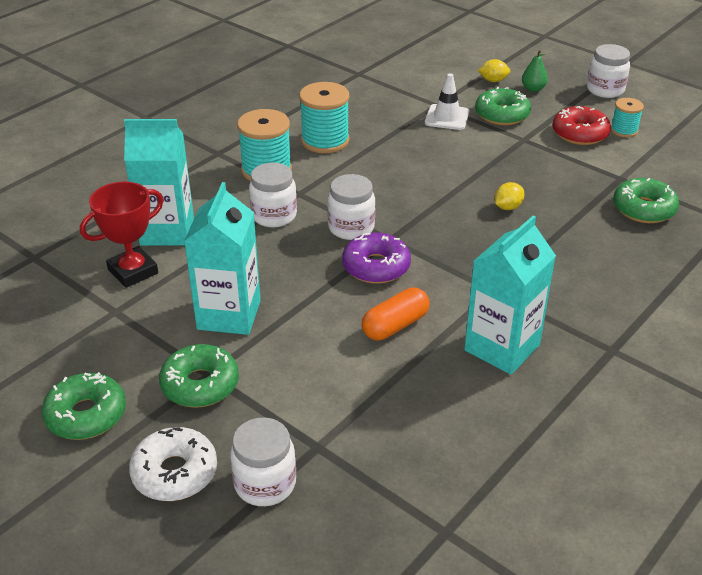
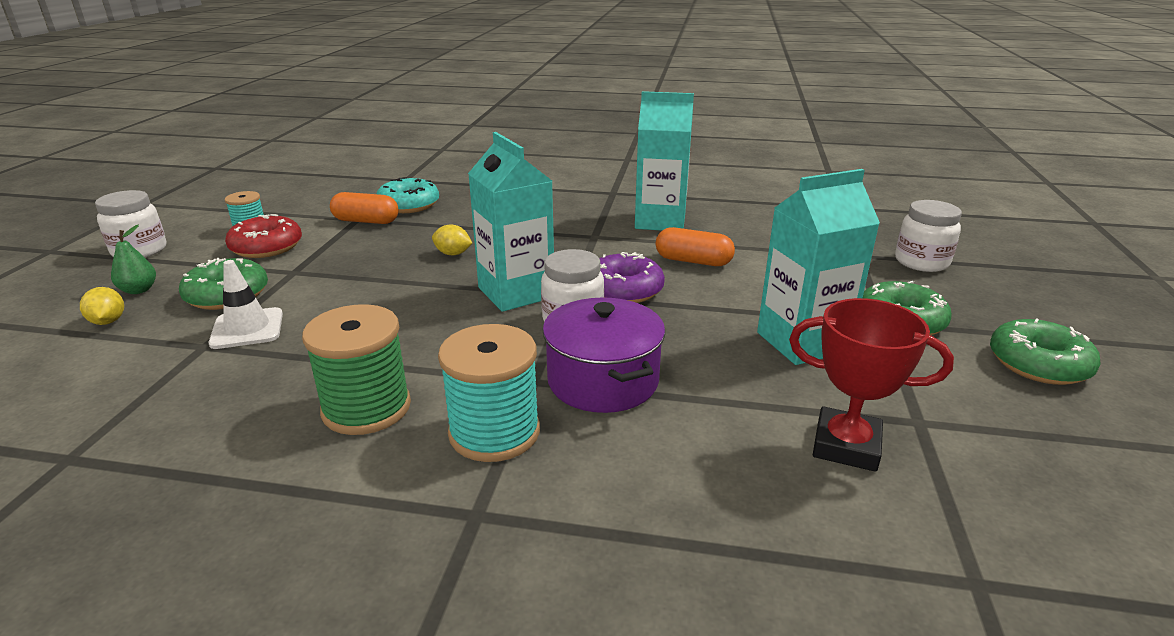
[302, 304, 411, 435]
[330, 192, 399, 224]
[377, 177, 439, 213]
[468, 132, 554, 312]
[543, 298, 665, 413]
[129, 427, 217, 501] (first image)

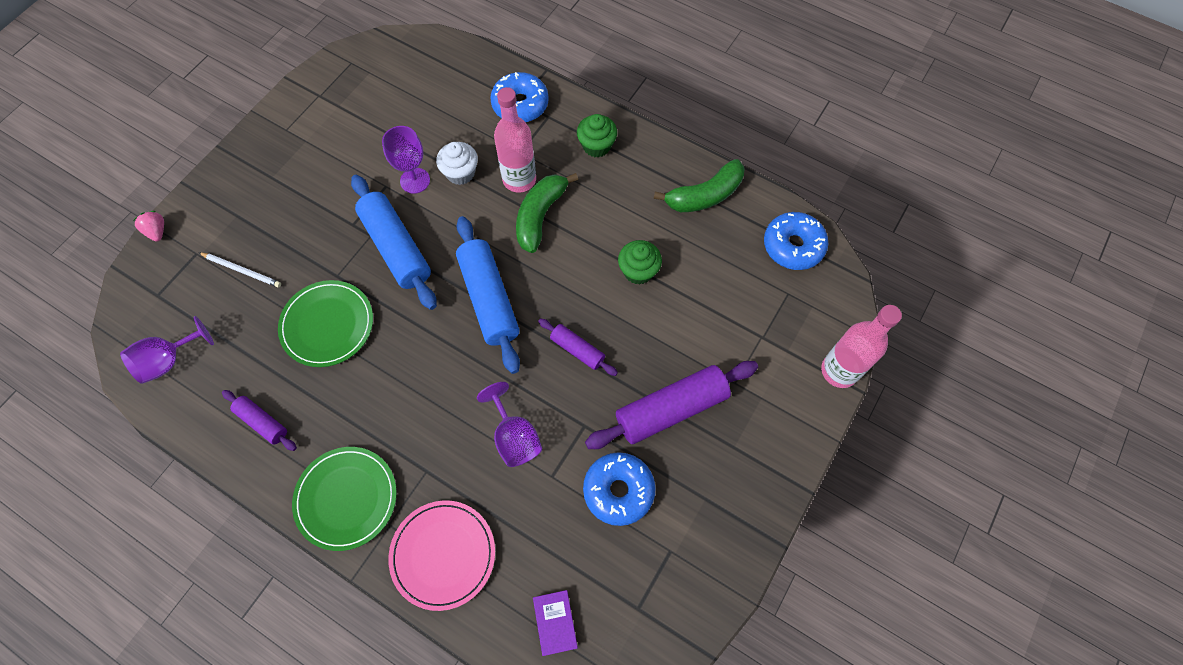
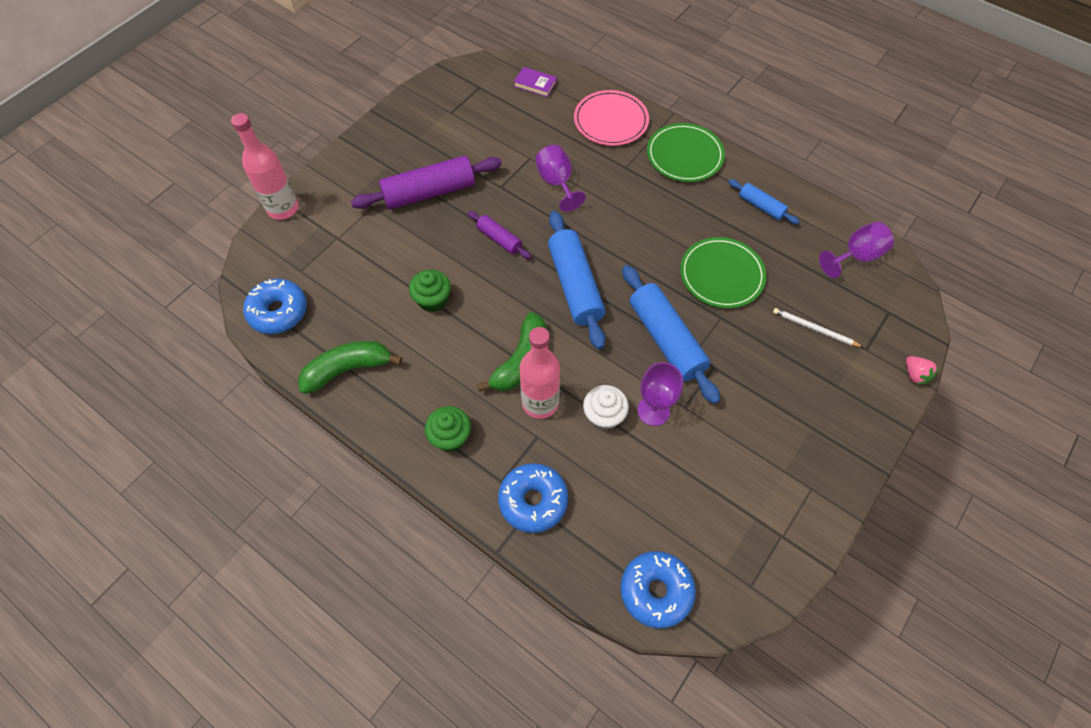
[514, 67, 557, 97]
[621, 551, 696, 629]
[728, 179, 800, 224]

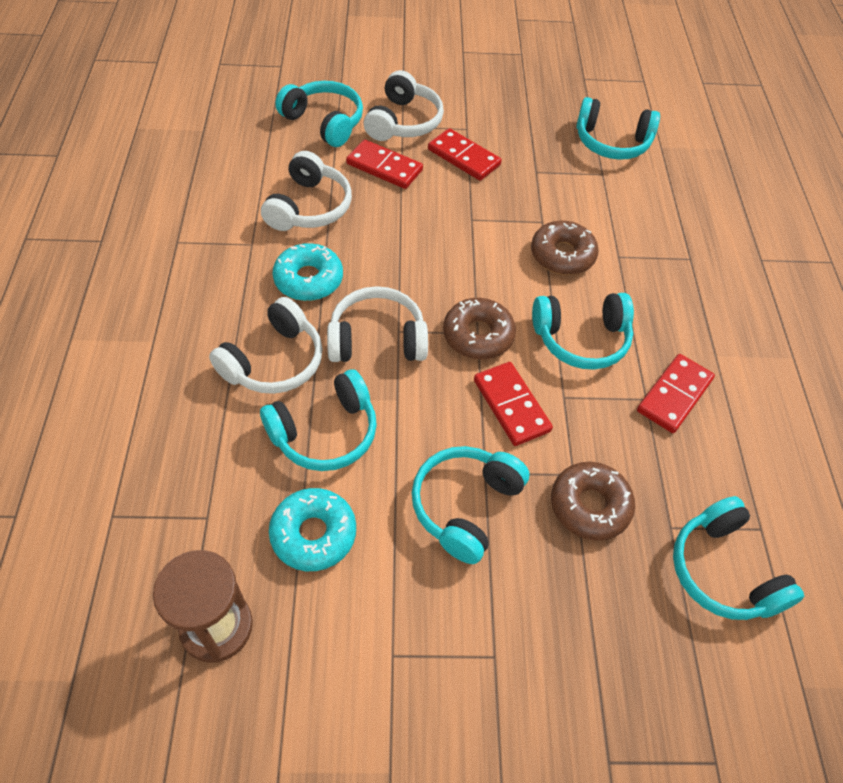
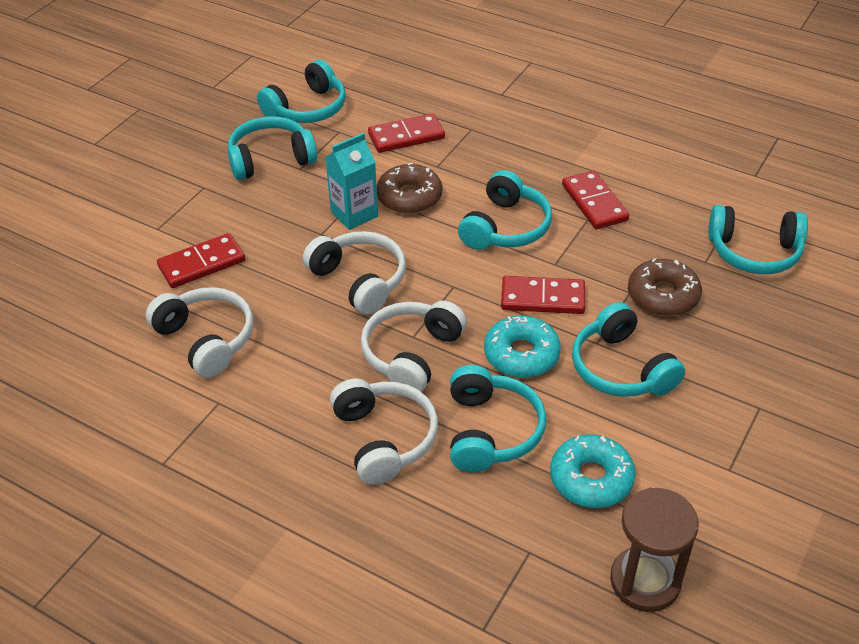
[228, 116, 317, 180]
[303, 231, 406, 315]
[325, 133, 378, 230]
[368, 113, 445, 153]
[484, 316, 561, 378]
[443, 298, 516, 359] (first image)

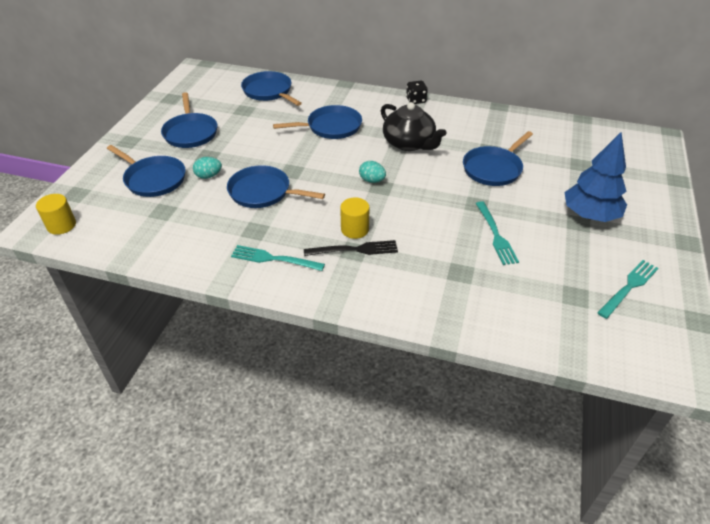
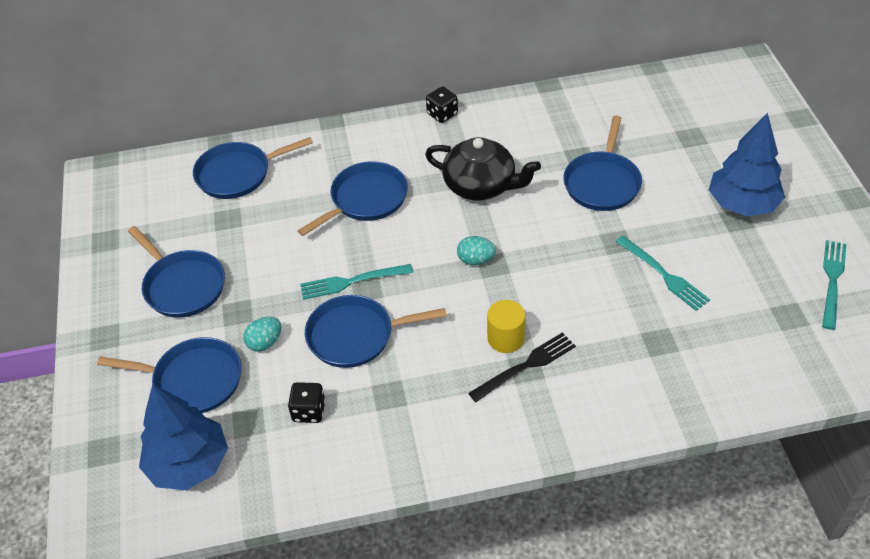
[139, 384, 228, 490]
[193, 137, 313, 199]
[288, 382, 325, 423]
[300, 264, 413, 300]
[36, 194, 76, 235] (first image)

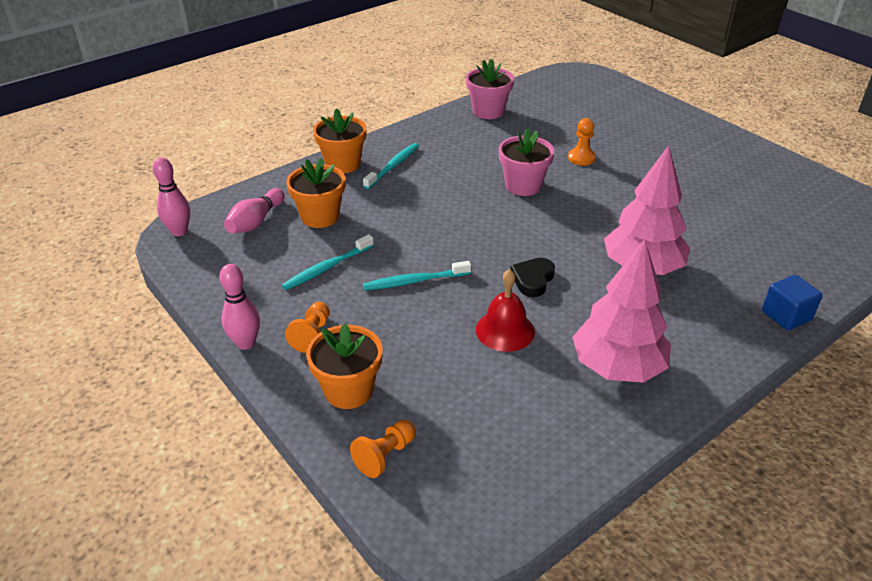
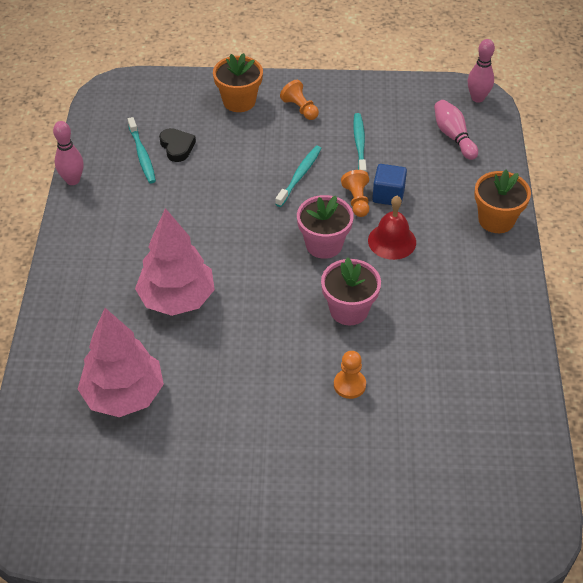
[53, 121, 84, 185]
[78, 308, 164, 417]
[128, 117, 156, 183]
[159, 128, 196, 162]
[297, 195, 354, 259]
[341, 170, 369, 217]
[368, 196, 416, 260]
[372, 164, 407, 205]
[286, 158, 345, 228] (first image)

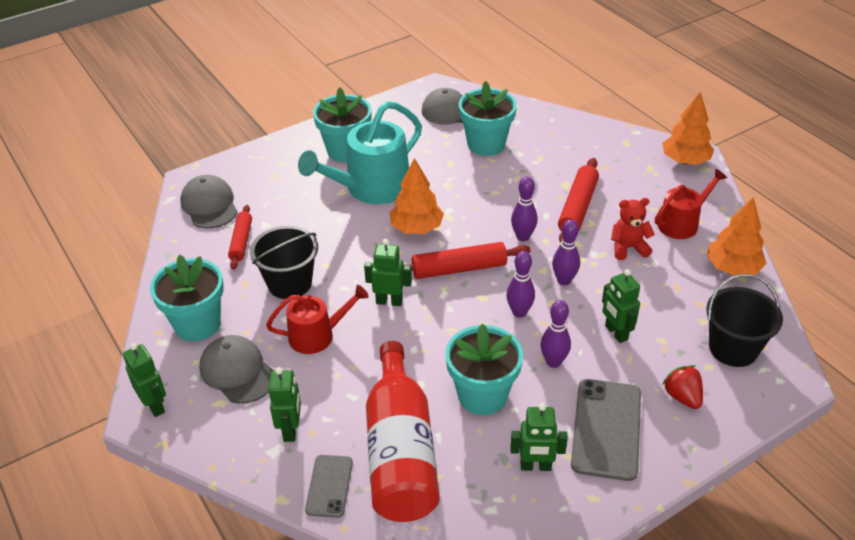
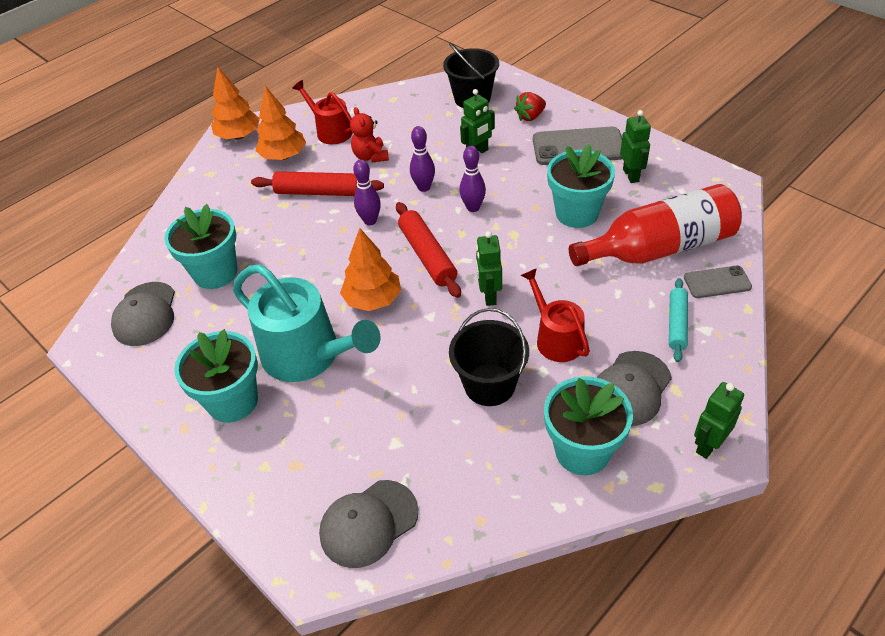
[256, 86, 306, 160]
[669, 278, 688, 362]
[228, 205, 252, 270] (first image)
[541, 300, 571, 368] (first image)

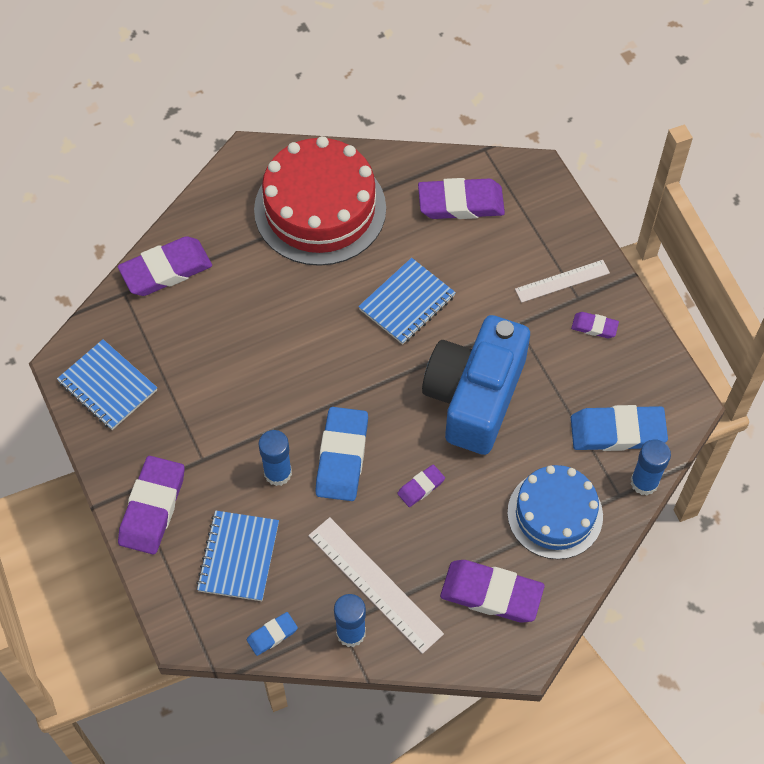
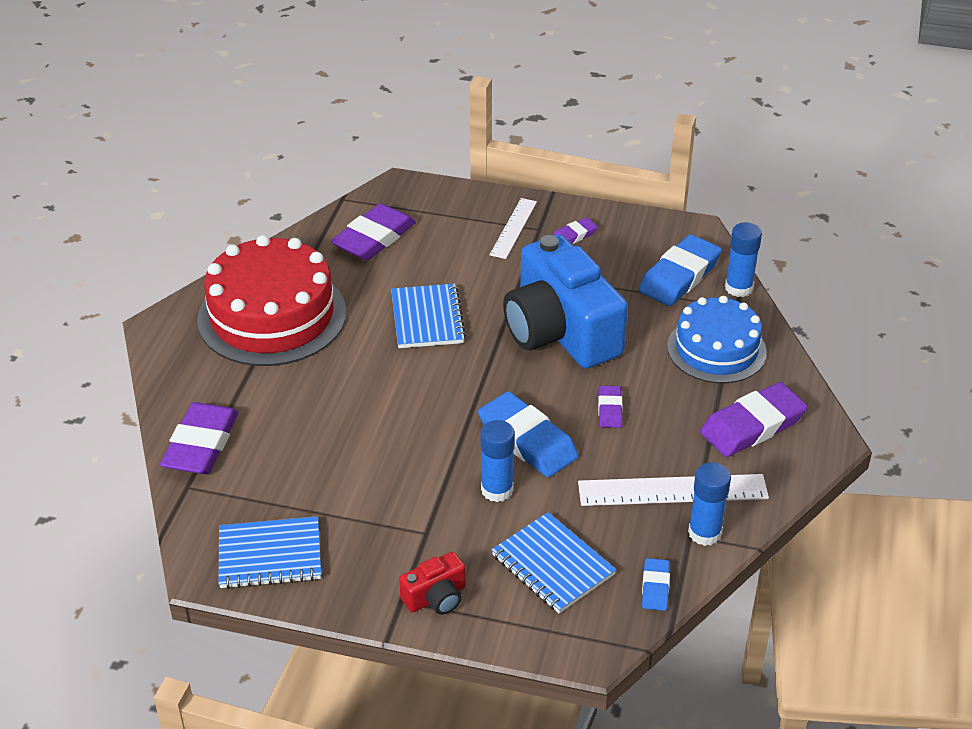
[399, 552, 466, 615]

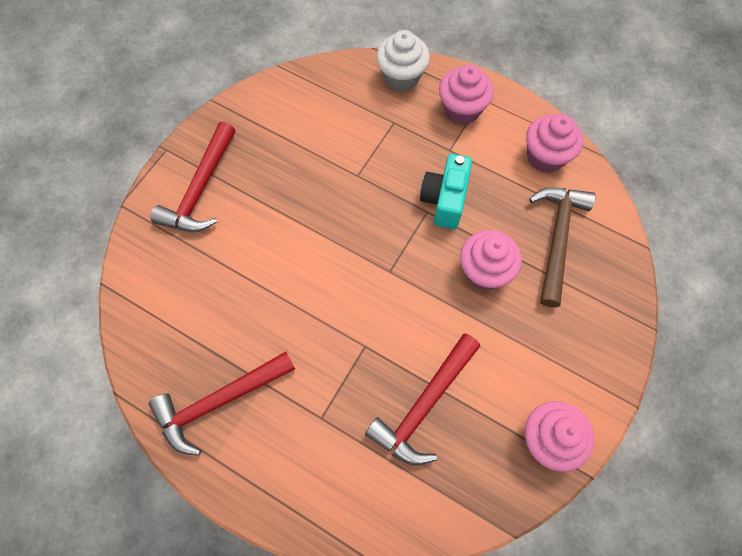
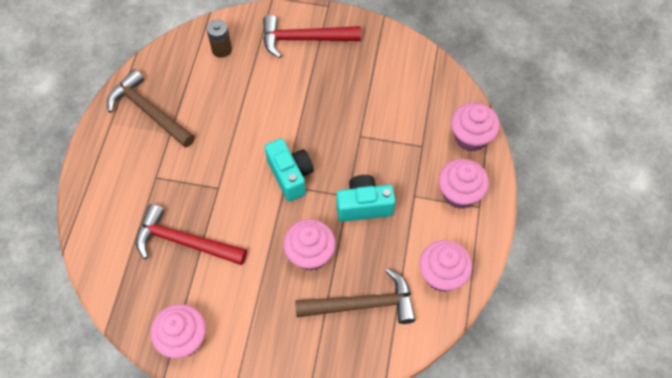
[107, 69, 195, 148]
[206, 19, 232, 58]
[265, 138, 314, 202]
[451, 103, 500, 152]

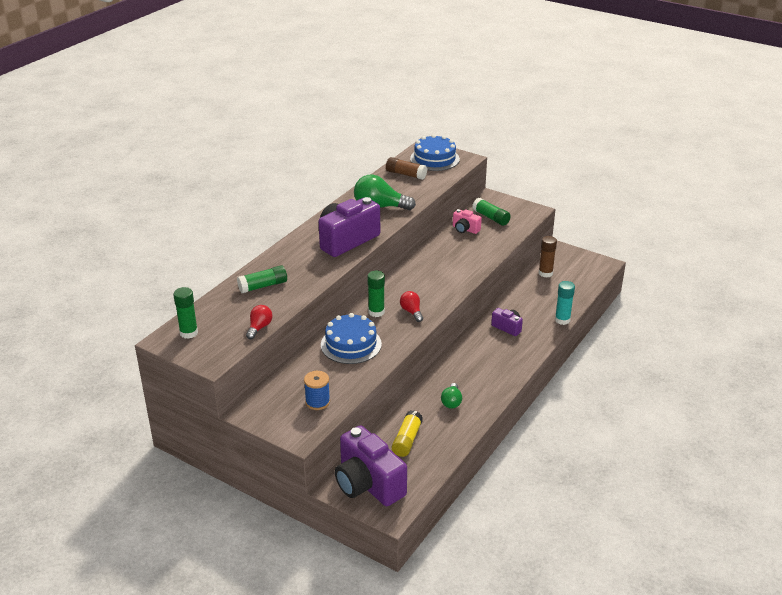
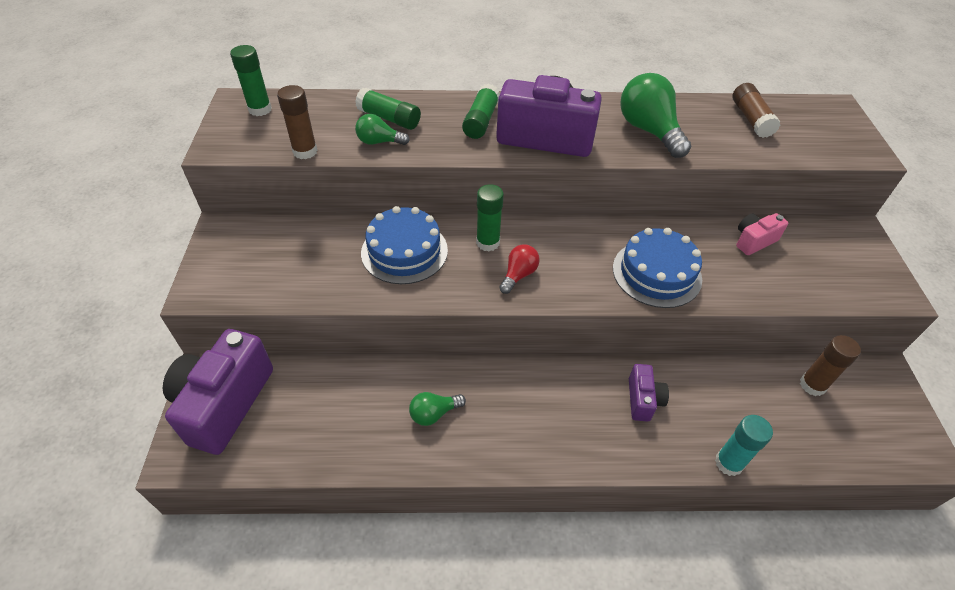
[277, 85, 318, 159]
[355, 114, 410, 145]
[462, 84, 500, 139]
[613, 228, 702, 308]
[736, 213, 788, 255]
[304, 371, 330, 410] (first image)
[392, 410, 423, 457] (first image)

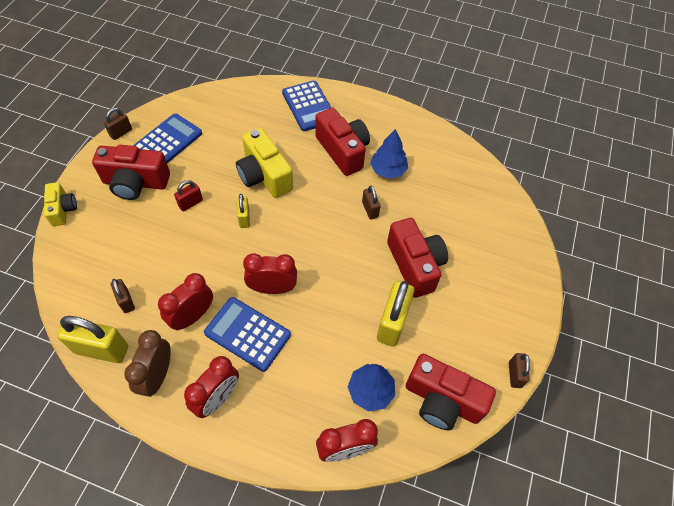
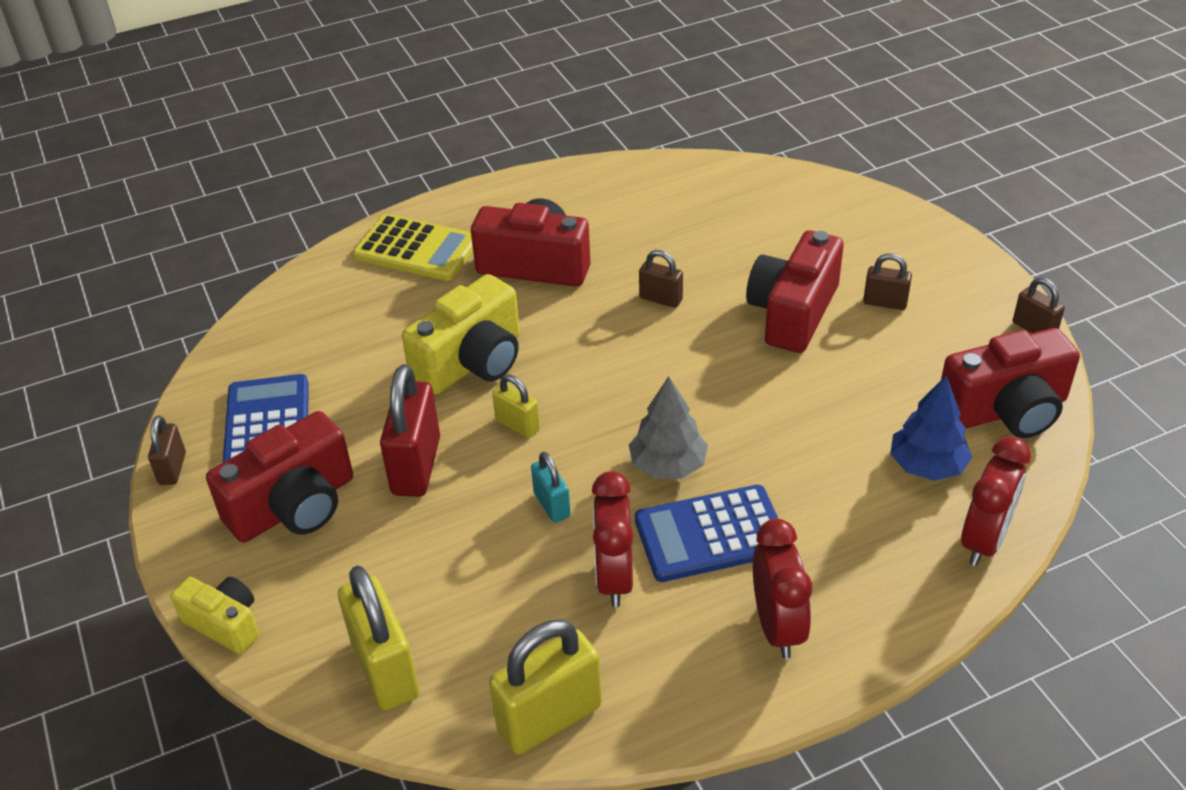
[338, 565, 419, 711]
[353, 214, 473, 281]
[380, 364, 440, 497]
[402, 274, 520, 395]
[531, 452, 571, 523]
[629, 376, 708, 479]
[746, 230, 844, 353]
[863, 253, 912, 310]
[124, 330, 171, 397] (first image)
[370, 129, 408, 179] (first image)

